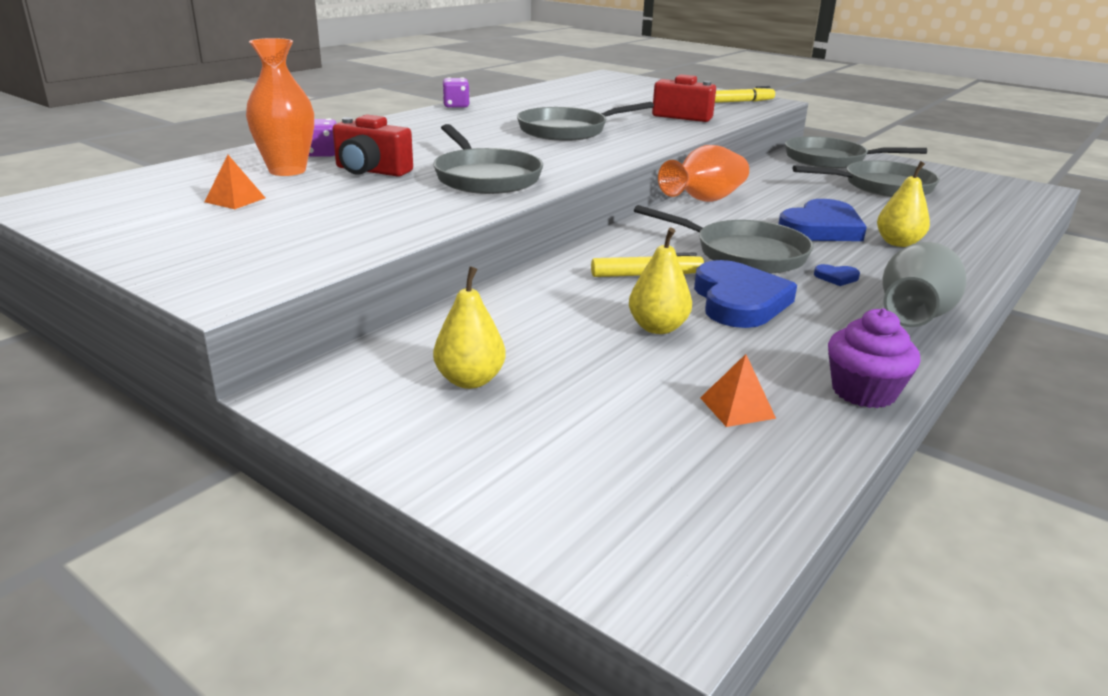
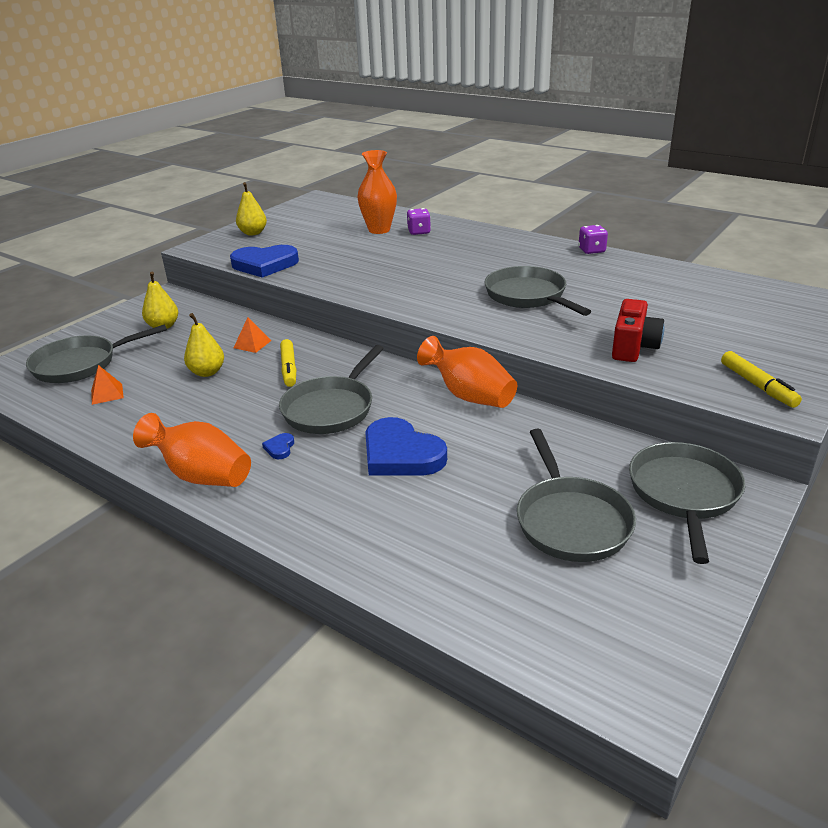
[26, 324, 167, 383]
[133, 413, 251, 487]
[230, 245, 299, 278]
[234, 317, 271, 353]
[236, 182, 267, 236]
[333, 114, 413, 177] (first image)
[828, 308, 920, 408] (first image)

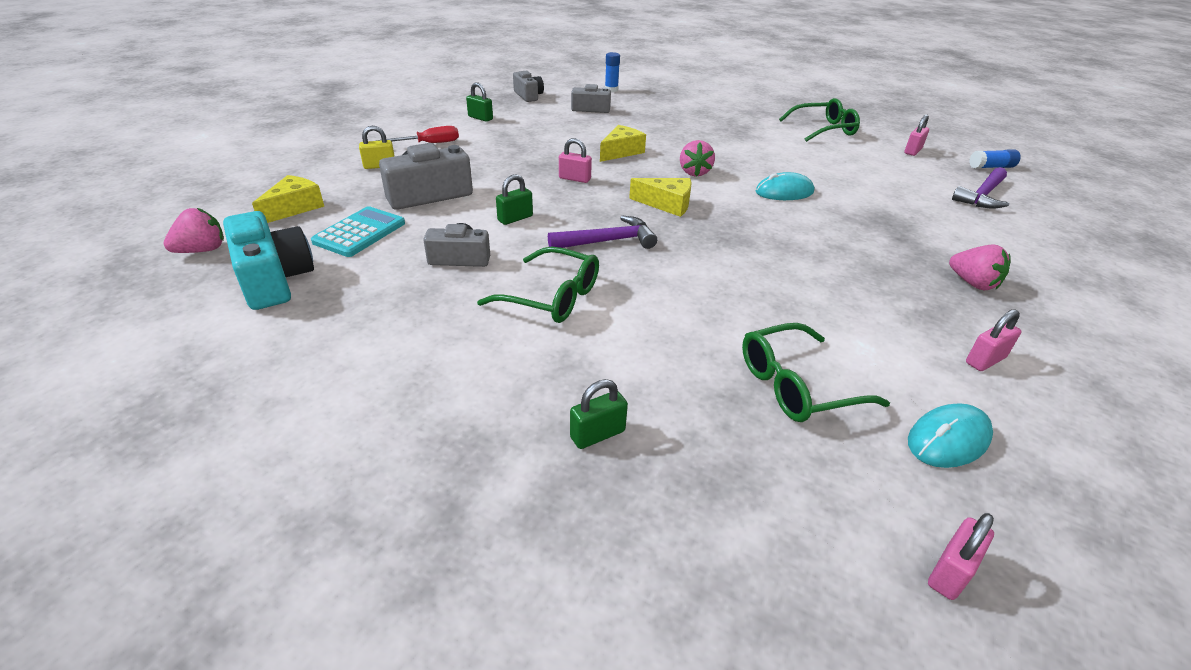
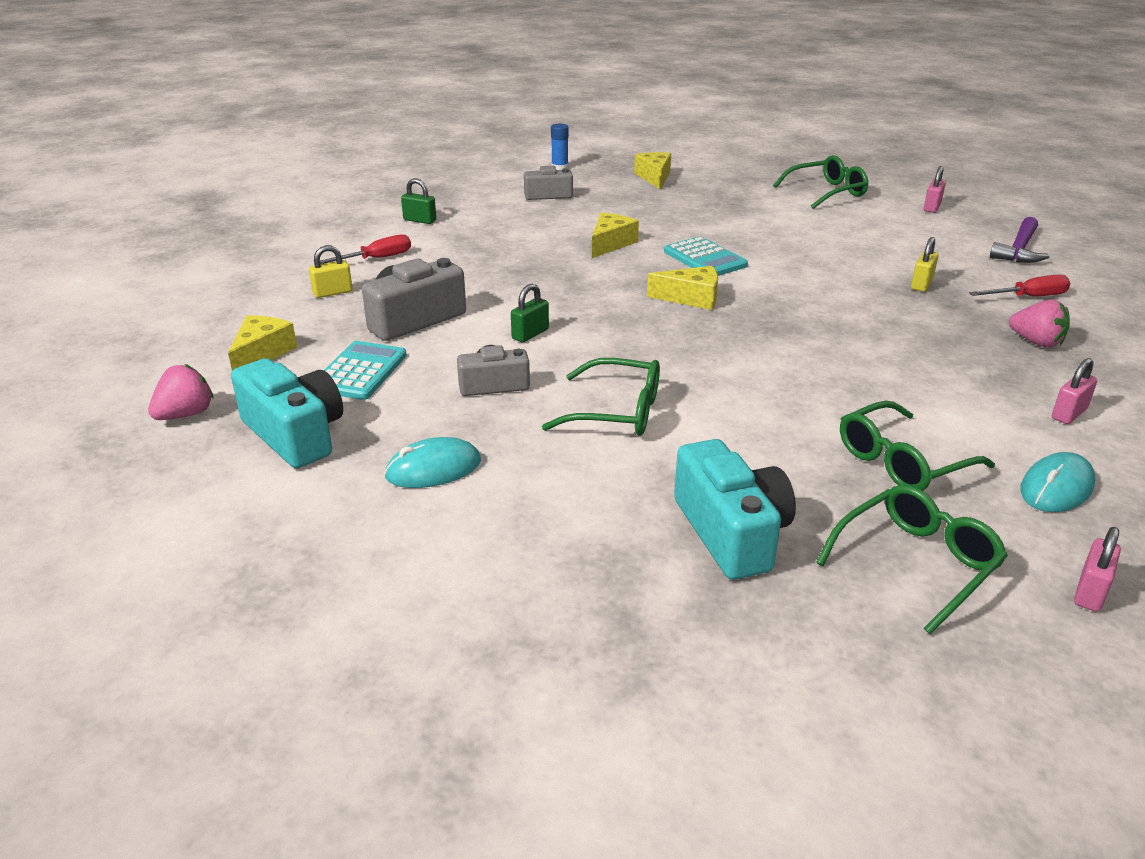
[384, 437, 481, 488]
[634, 152, 671, 190]
[664, 236, 748, 276]
[674, 439, 796, 580]
[816, 485, 1008, 634]
[911, 237, 939, 292]
[969, 274, 1070, 296]
[513, 71, 544, 102] (first image)
[548, 215, 657, 249] (first image)
[559, 138, 592, 183] (first image)
[969, 149, 1021, 169] (first image)

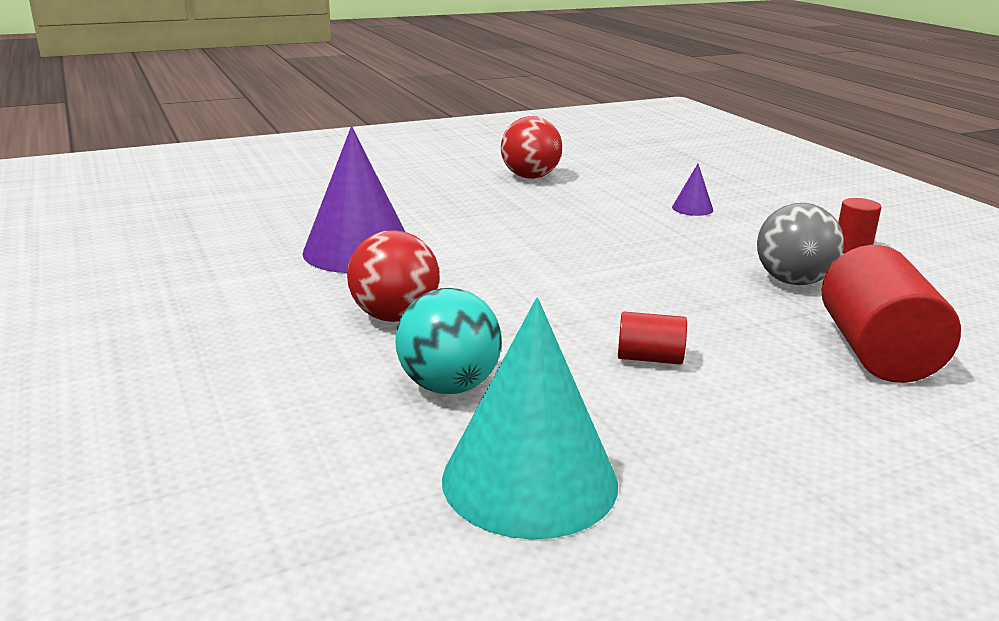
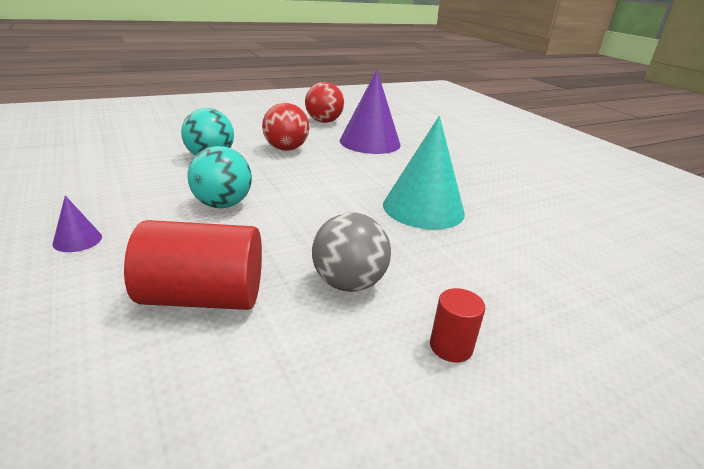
[53, 196, 102, 252]
[188, 146, 252, 208]
[305, 82, 344, 123]
[383, 116, 465, 229]

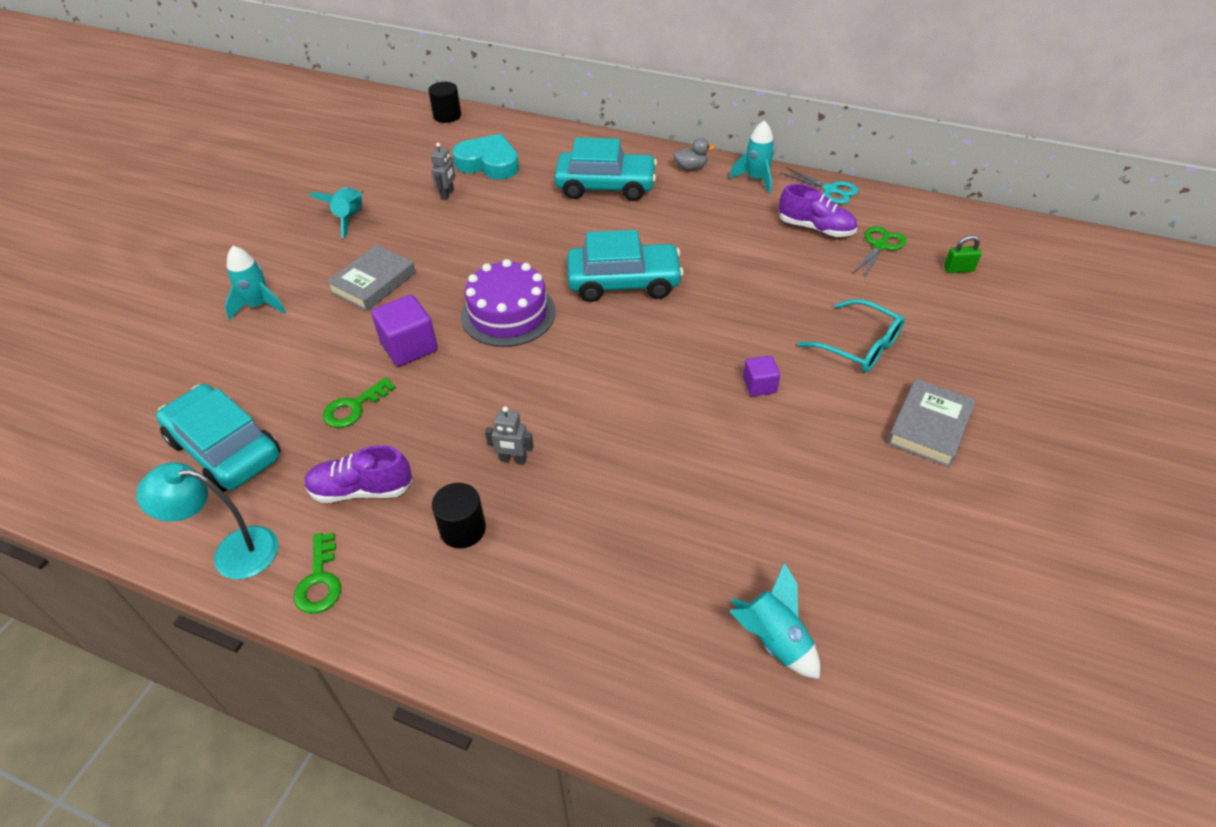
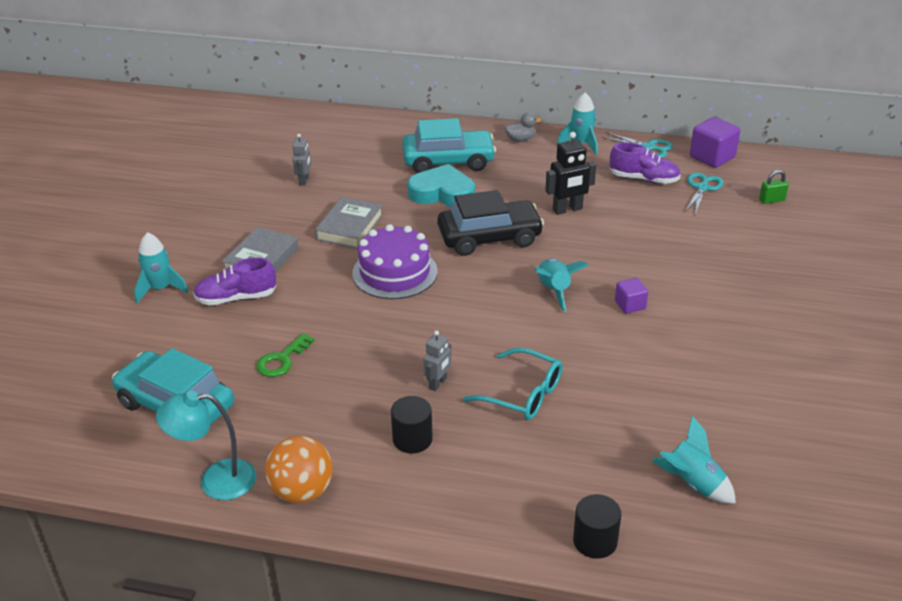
[193, 257, 276, 306]
[265, 436, 332, 503]
[315, 197, 383, 249]
[408, 164, 475, 207]
[423, 331, 451, 391]
[438, 190, 544, 256]
[463, 348, 563, 420]
[534, 258, 588, 312]
[545, 132, 596, 215]
[573, 494, 621, 559]
[685, 173, 724, 215]
[690, 117, 740, 168]

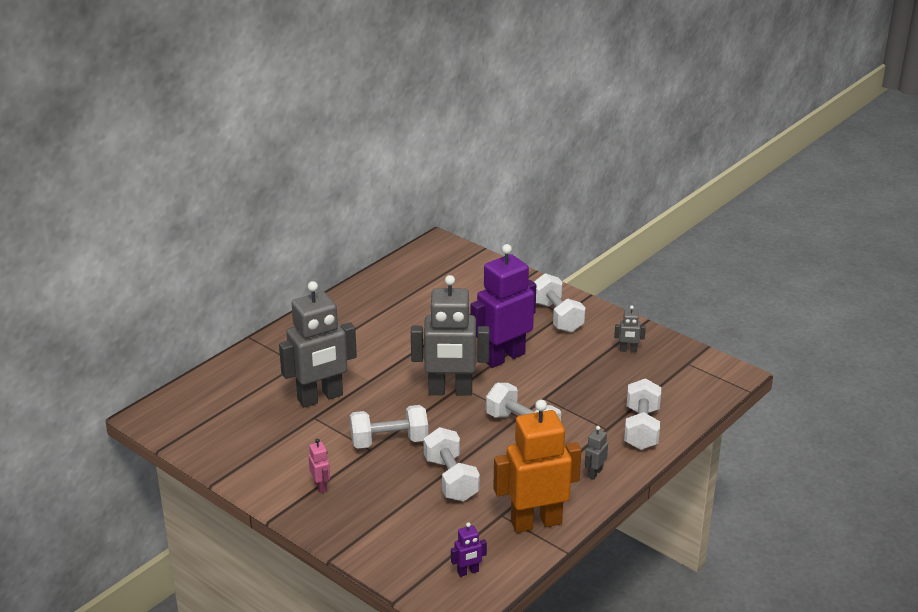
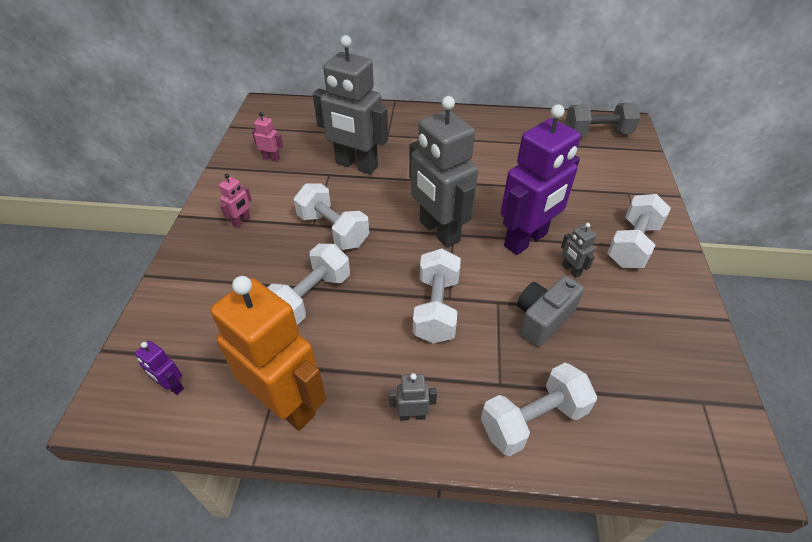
[252, 112, 283, 162]
[501, 104, 581, 255]
[517, 276, 584, 347]
[561, 223, 597, 278]
[566, 103, 640, 136]

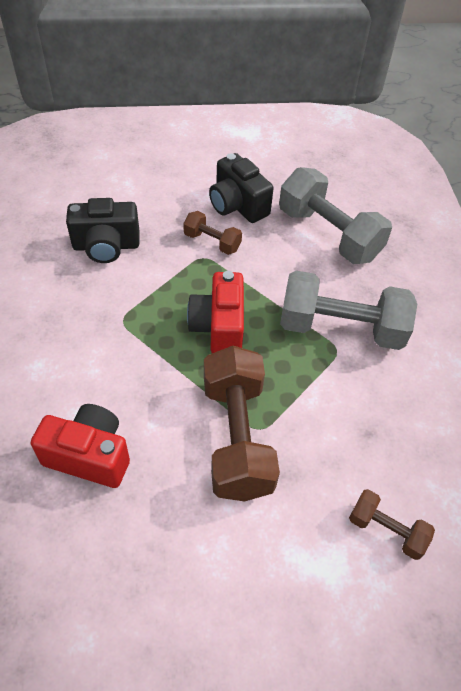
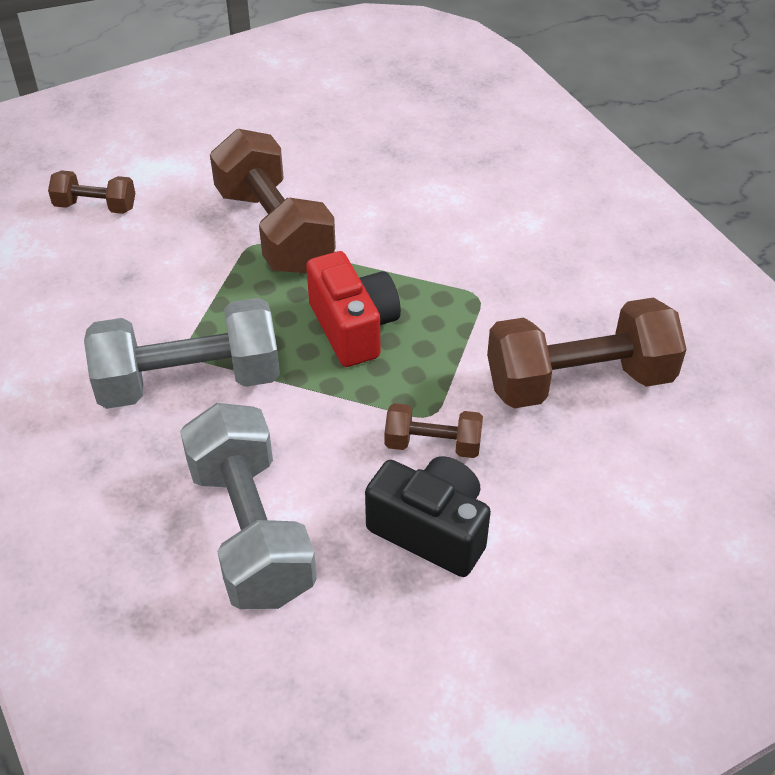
[180, 403, 317, 609]
[487, 298, 687, 408]
[31, 404, 130, 488] (first image)

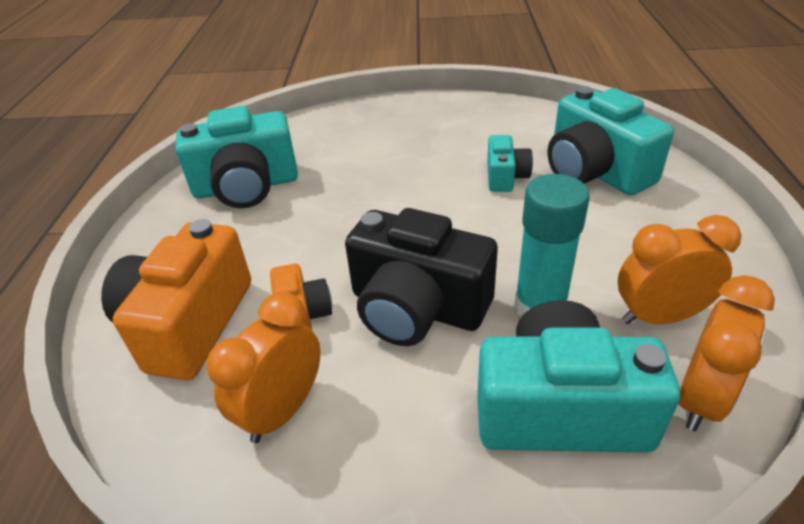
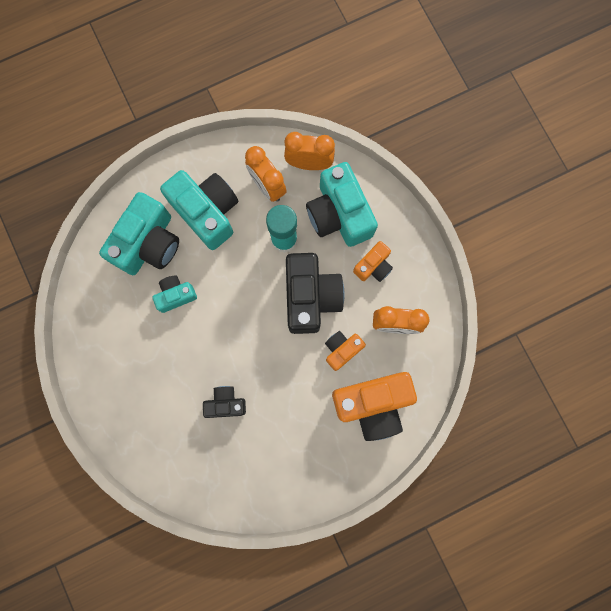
[160, 170, 238, 250]
[203, 386, 246, 418]
[353, 241, 393, 282]

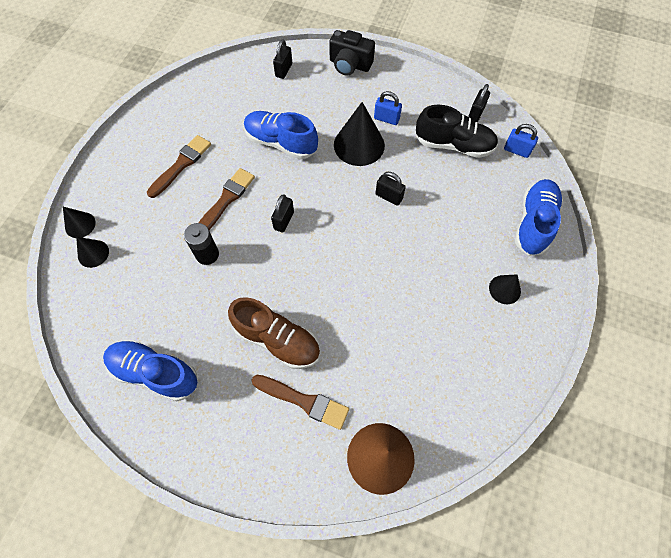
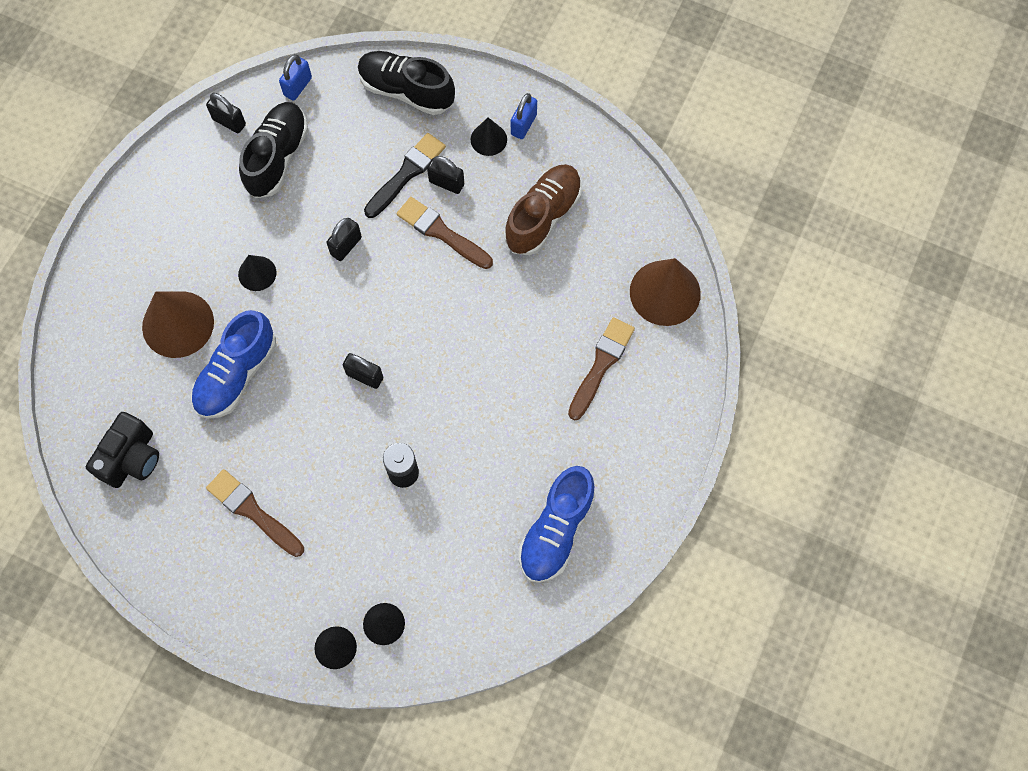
[86, 412, 159, 488]
[142, 291, 214, 358]
[238, 255, 276, 291]
[358, 51, 455, 115]
[364, 133, 446, 218]
[397, 197, 493, 269]
[427, 156, 464, 194]
[504, 164, 582, 255]
[511, 93, 537, 139]

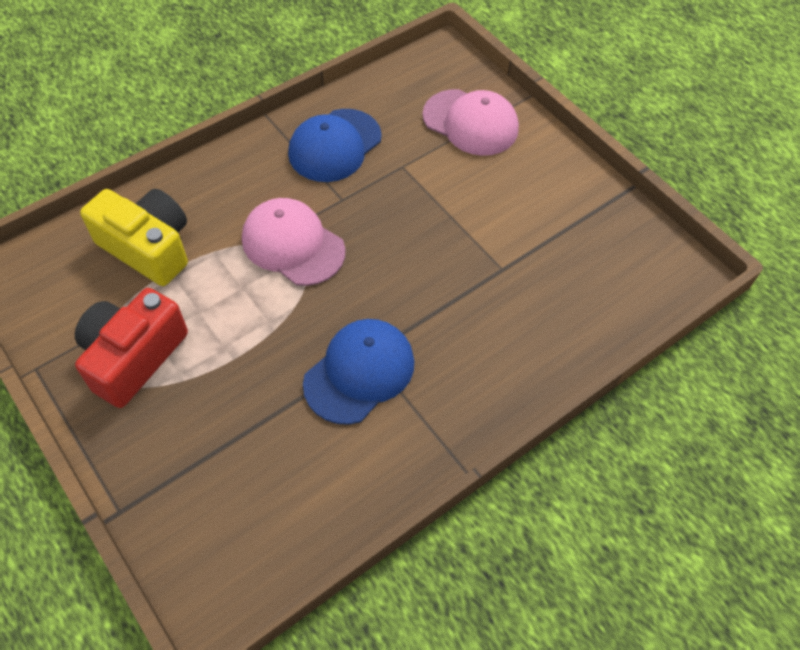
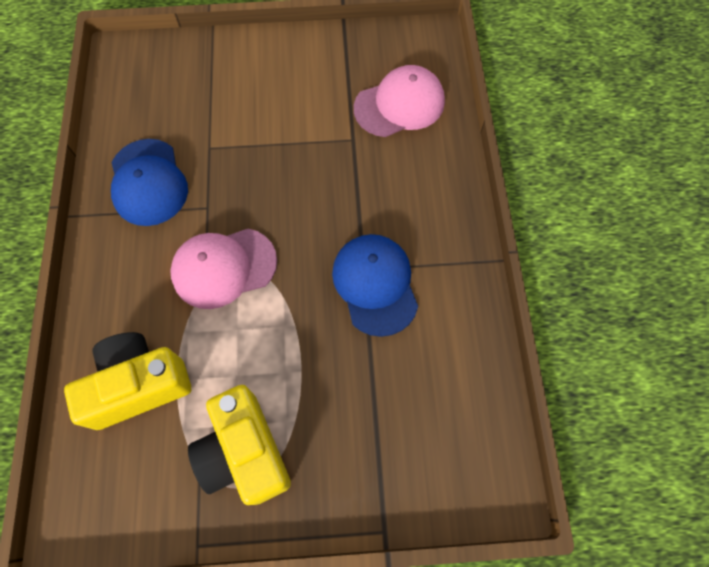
[188, 385, 291, 505]
[354, 65, 445, 137]

